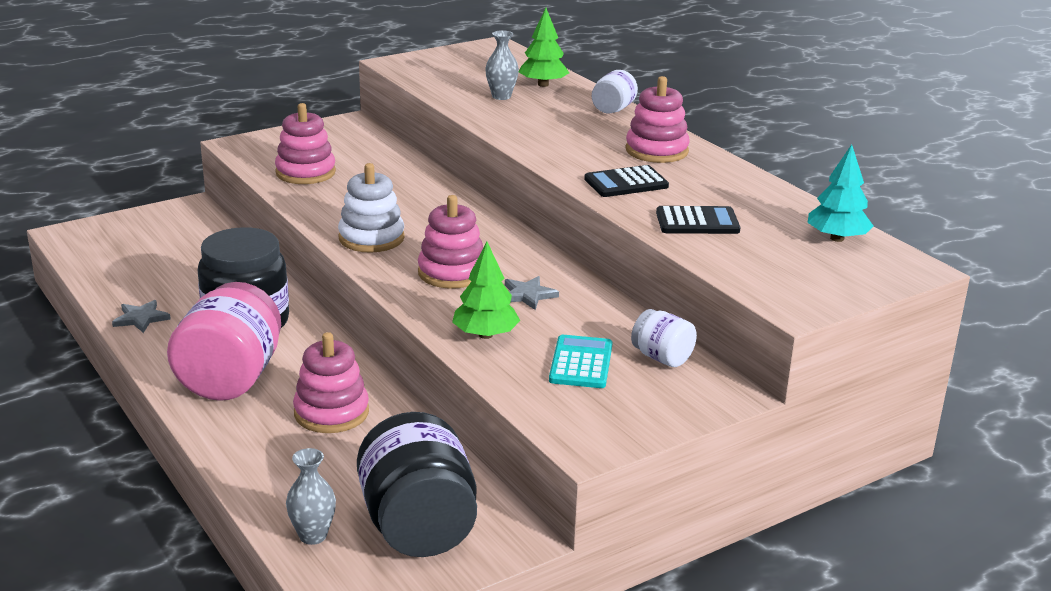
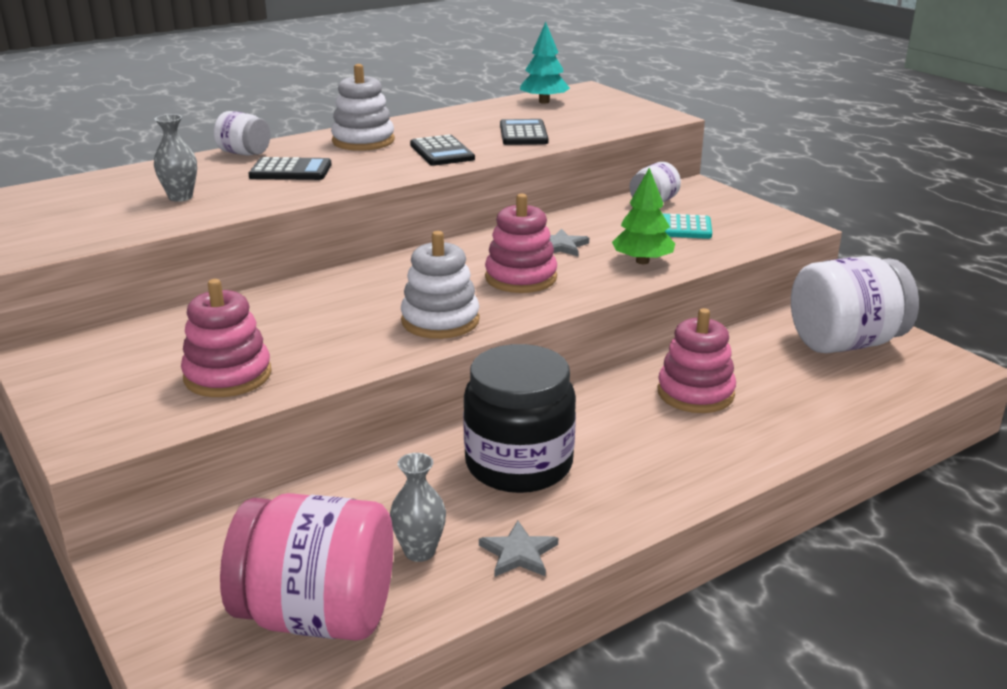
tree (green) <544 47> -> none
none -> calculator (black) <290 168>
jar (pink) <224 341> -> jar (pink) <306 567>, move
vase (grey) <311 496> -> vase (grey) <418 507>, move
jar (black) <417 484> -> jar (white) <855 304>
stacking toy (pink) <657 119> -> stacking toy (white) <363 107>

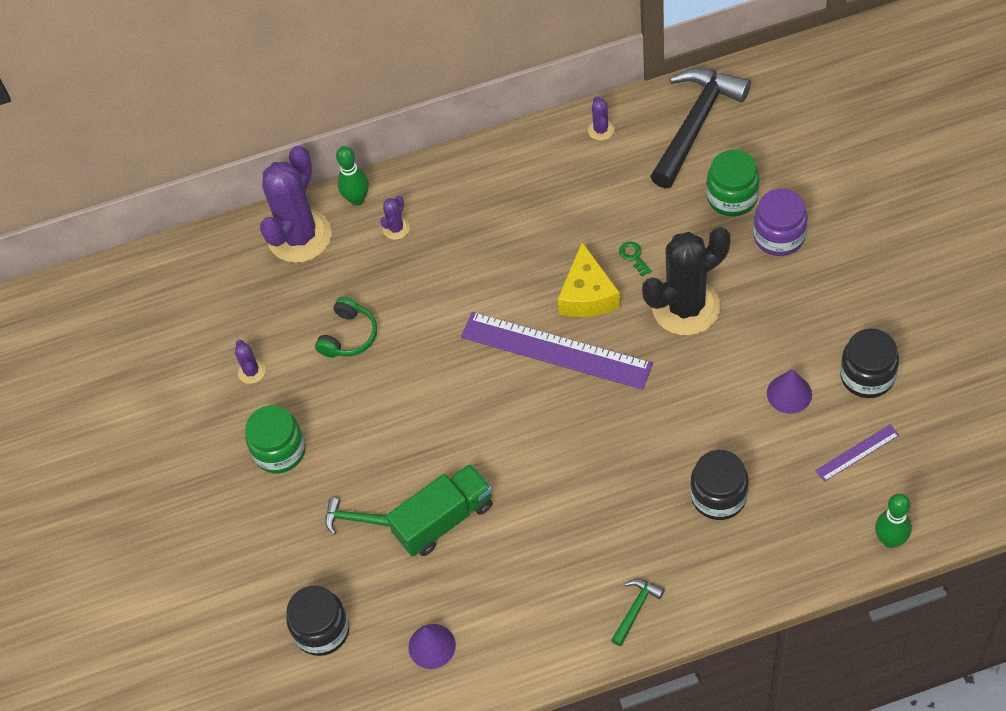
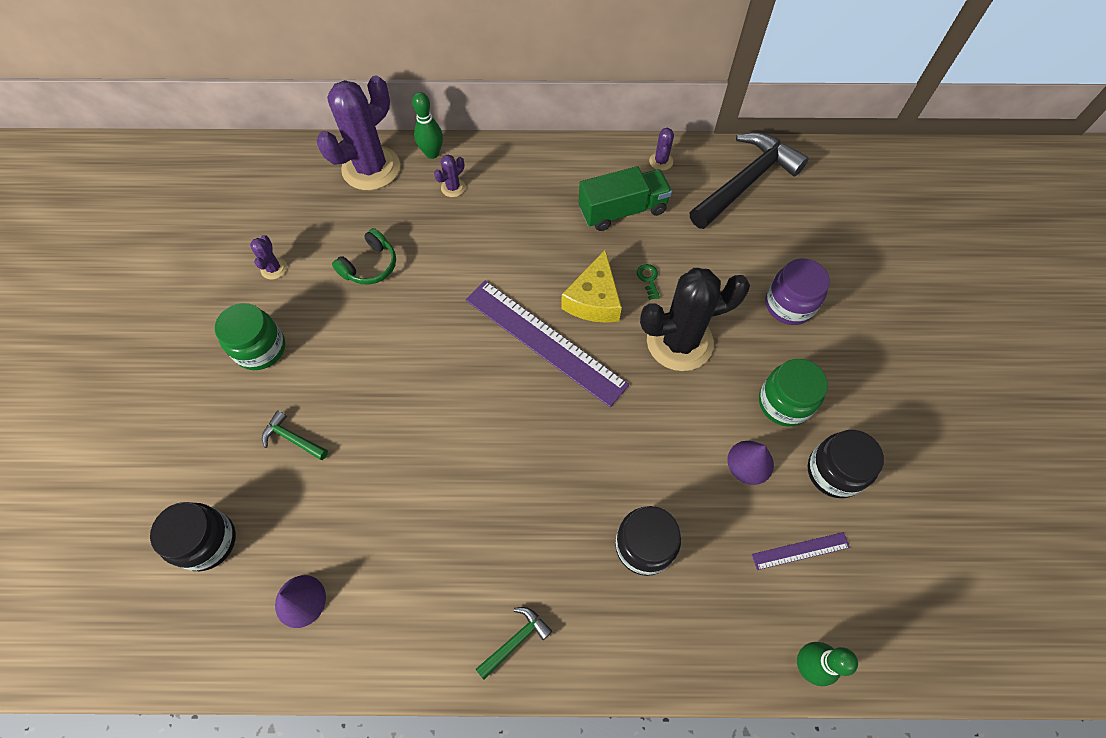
truck (green) <439 510> -> truck (green) <625 198>, move
jar (green) <733 183> -> jar (green) <793 393>, move

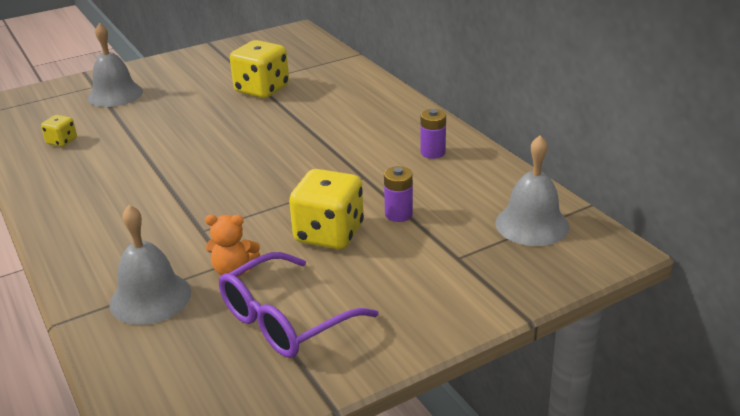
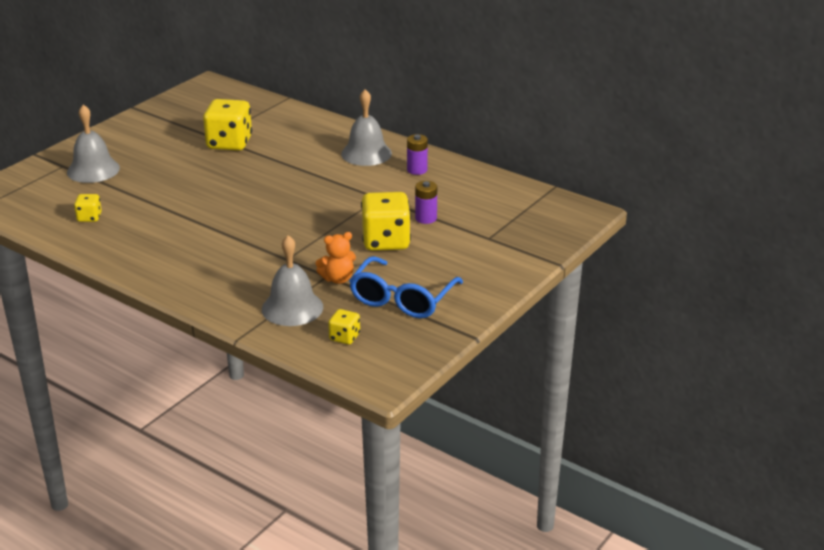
none -> dice (yellow) <344 327>
bell (grey) <532 190> -> bell (grey) <366 127>, move
glasses (purple) <298 305> -> glasses (blue) <406 287>

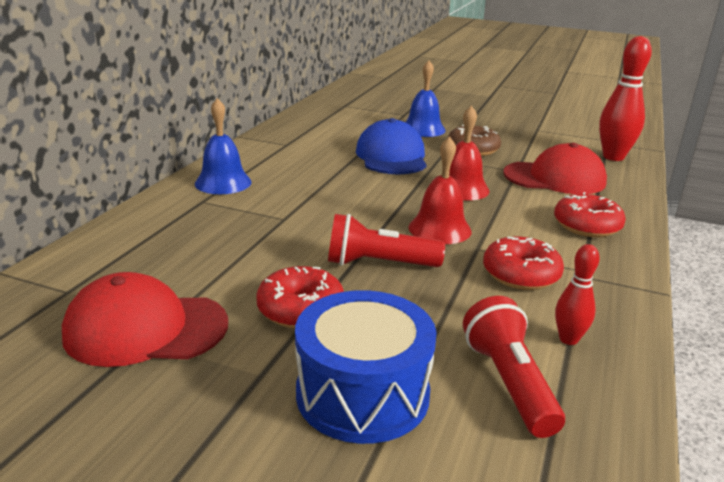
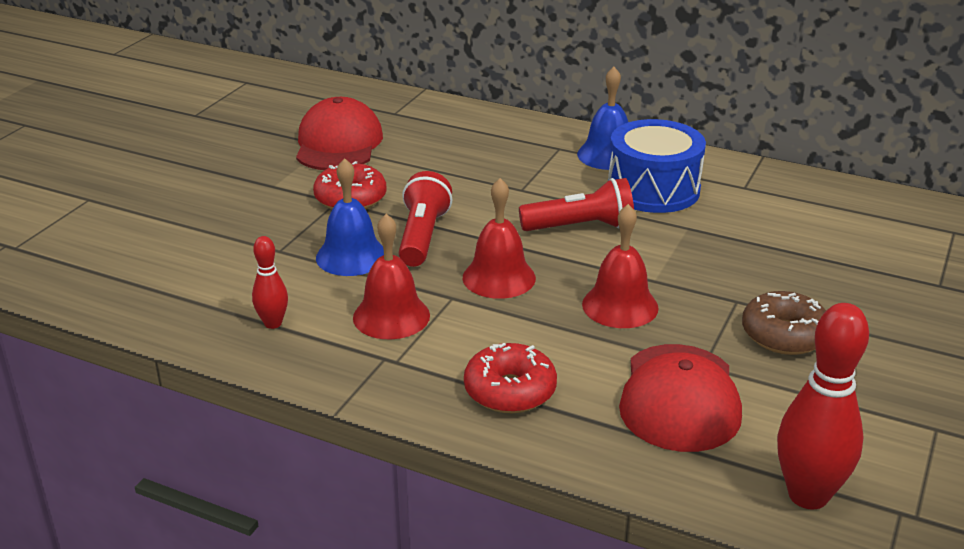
cap (blue) <391 146> -> none
drum (blue) <366 367> -> drum (blue) <657 166>, move
bell (blue) <426 98> -> bell (blue) <350 217>, move
flashlight (red) <514 367> -> flashlight (red) <576 204>, move
donut (red) <523 263> -> bell (red) <391 276>

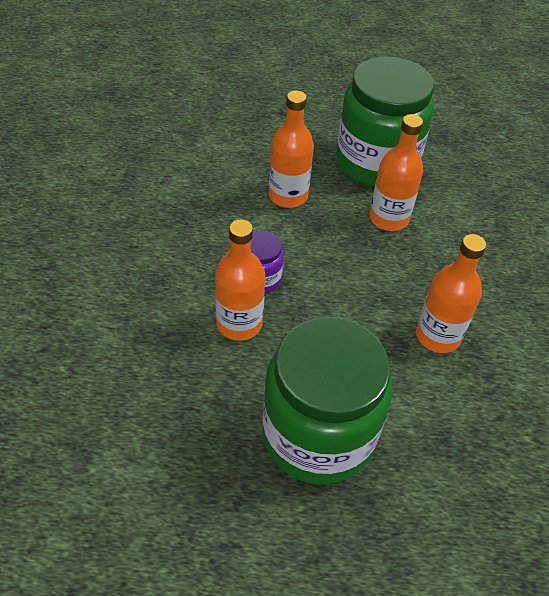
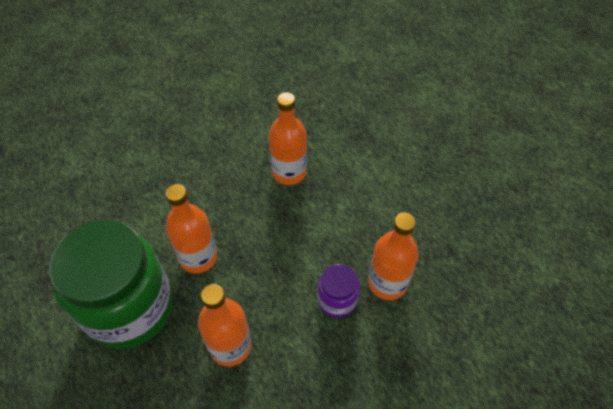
jar (green) <327 400> -> none

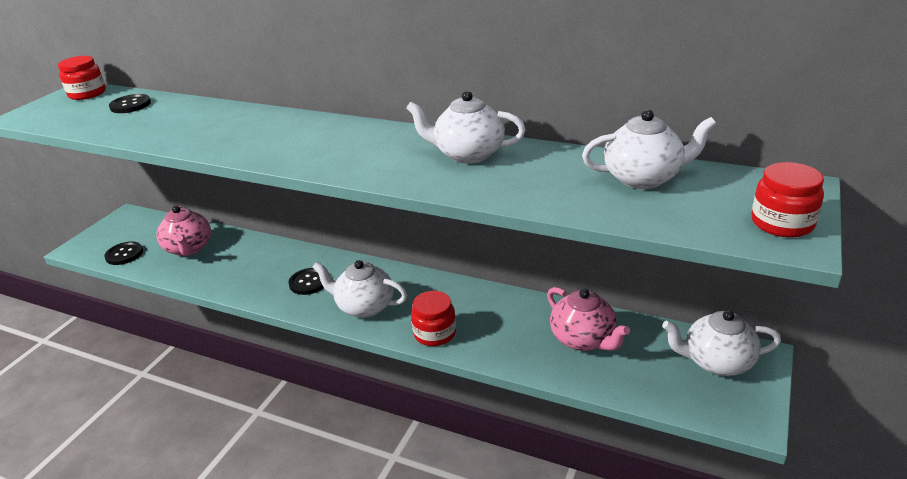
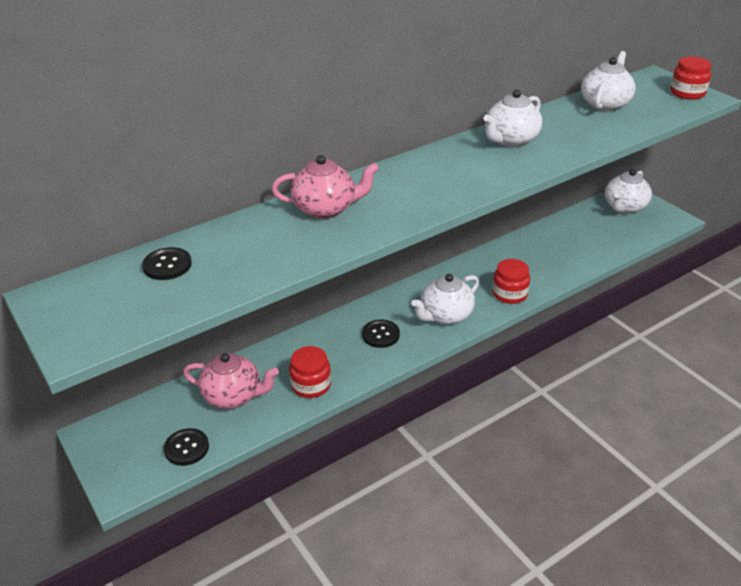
jar (red) <82 78> -> jar (red) <310 372>, move
teapot (pink) <588 319> -> teapot (pink) <325 187>, move

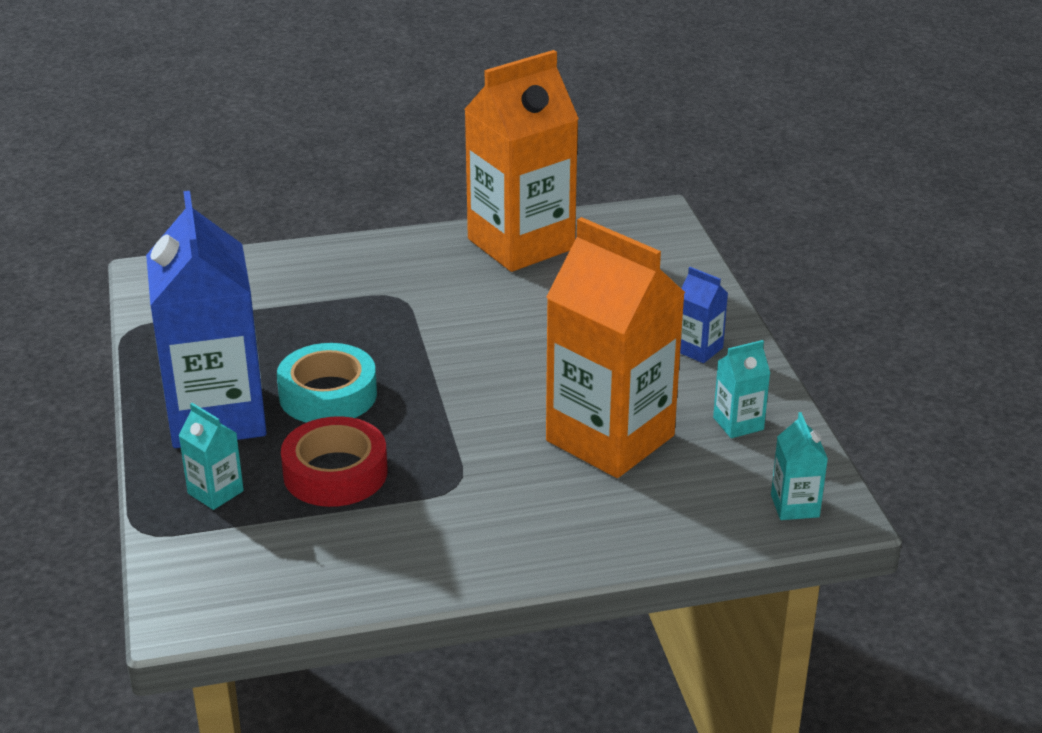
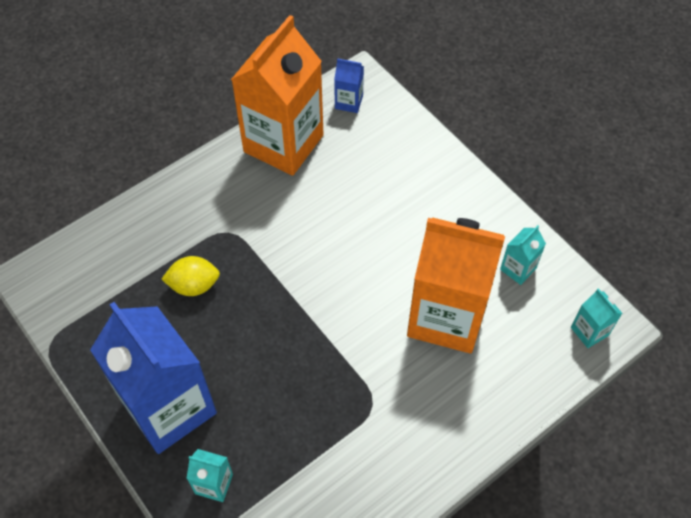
tape (turquoise) <327 383> -> none
tape (red) <334 461> -> none
none -> lemon (yellow) <191 276>
carton (blue) <704 315> -> carton (blue) <349 85>, move

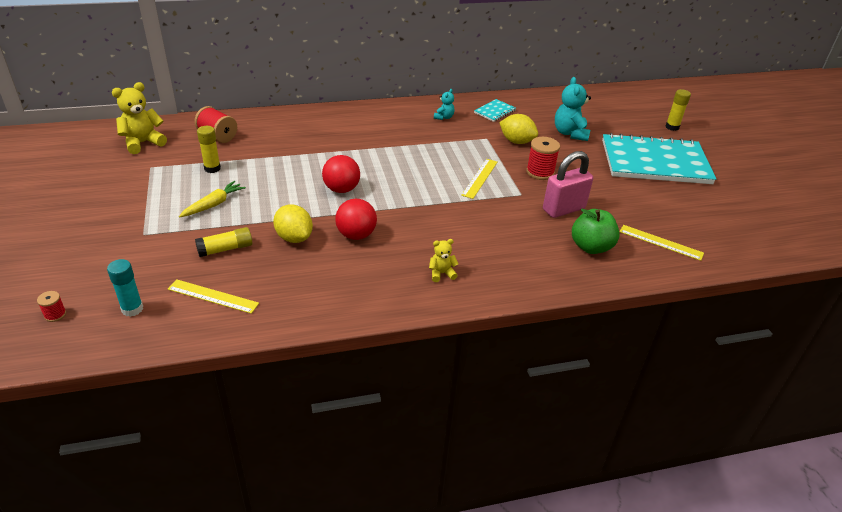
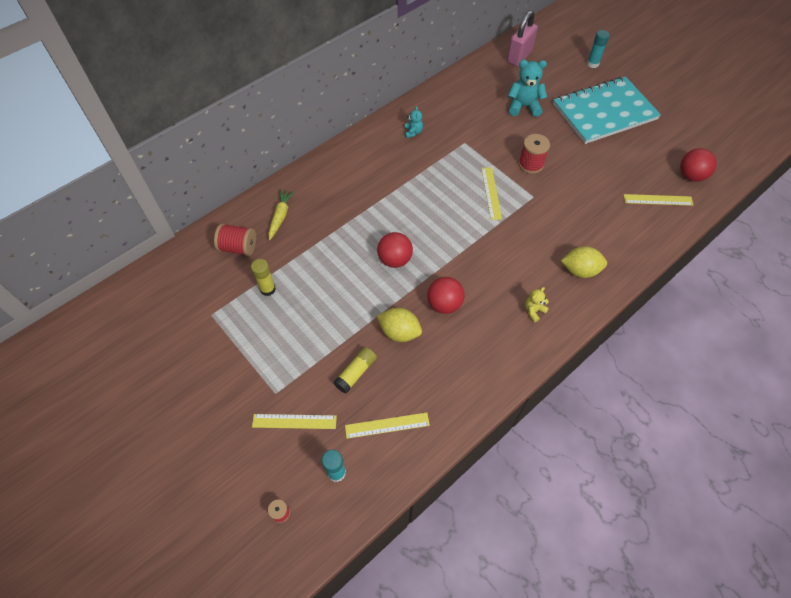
teddy bear (yellow) <139 118> -> none
notebook (turquoise) <495 110> -> none
apple (green) <596 231> -> none
none -> ruler (yellow) <294 421>
none -> ball (red) <698 164>
carrot (yellow) <212 199> -> carrot (yellow) <281 214>, move
lemon (yellow) <518 129> -> lemon (yellow) <584 262>, move
padlock (pink) <568 184> -> padlock (pink) <522 38>, move
glue stick (yellow) <678 110> -> glue stick (turquoise) <598 49>
teddy bear (turquoise) <573 109> -> teddy bear (turquoise) <527 88>, 120 degrees clockwise

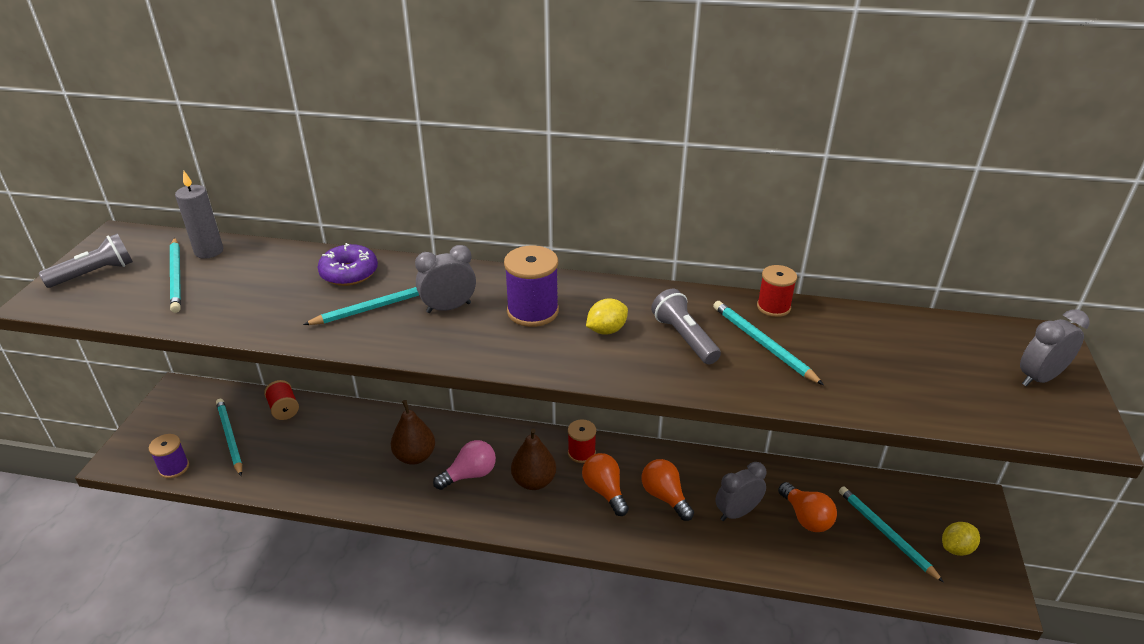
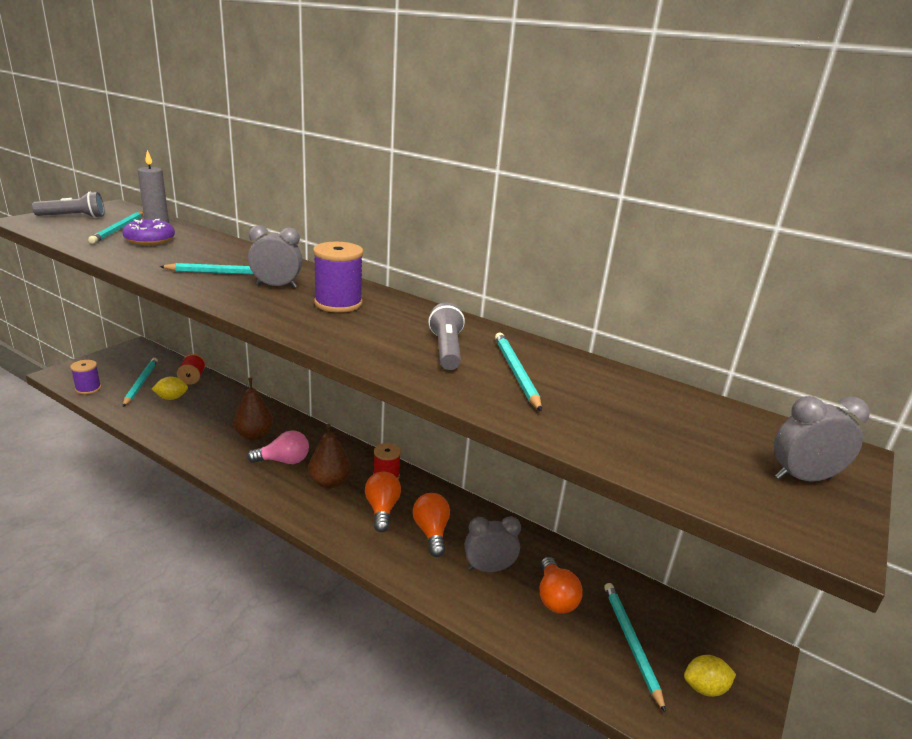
spool (red) <777 291> -> none
donut (purple) <347 264> -> donut (purple) <148 232>, move
lemon (yellow) <607 316> -> lemon (yellow) <170 388>, move

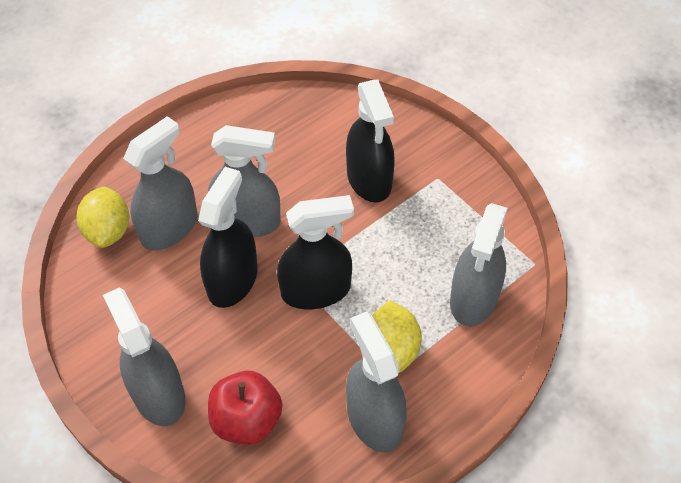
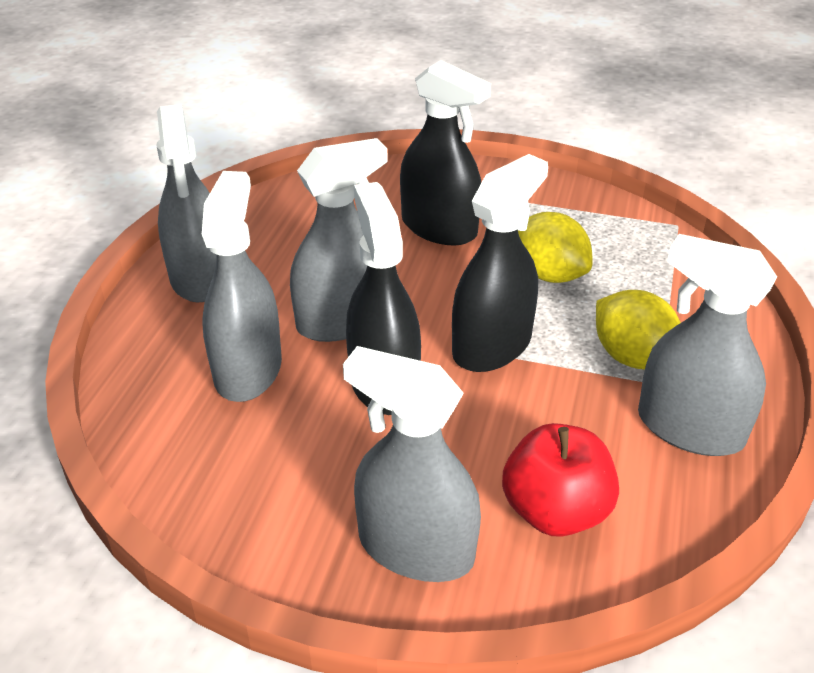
lemon (yellow) <102 217> -> lemon (yellow) <555 247>, move
spray bottle (grey) <479 264> -> spray bottle (grey) <186 203>, move

